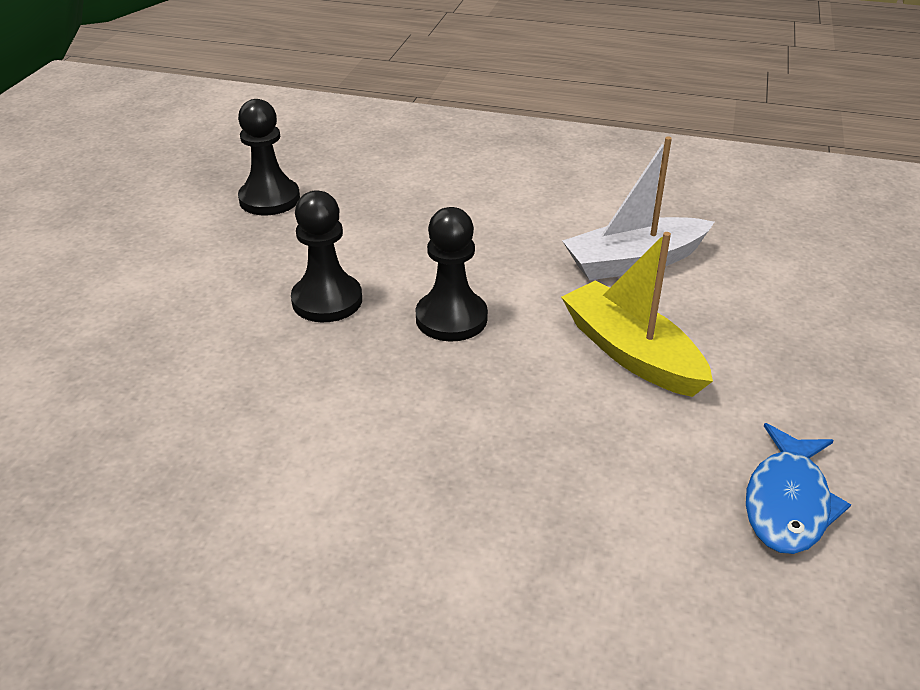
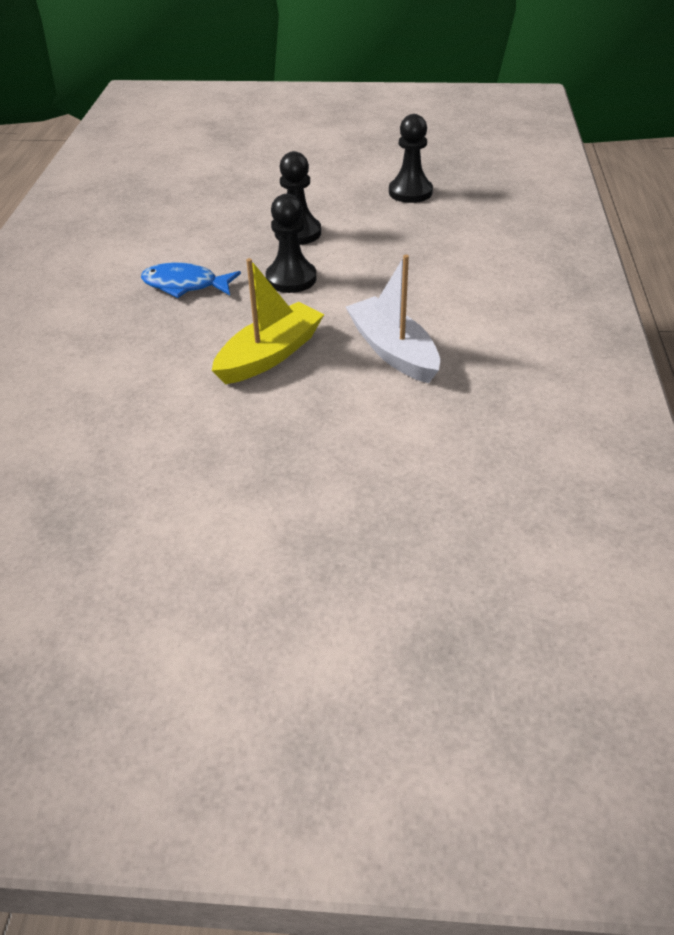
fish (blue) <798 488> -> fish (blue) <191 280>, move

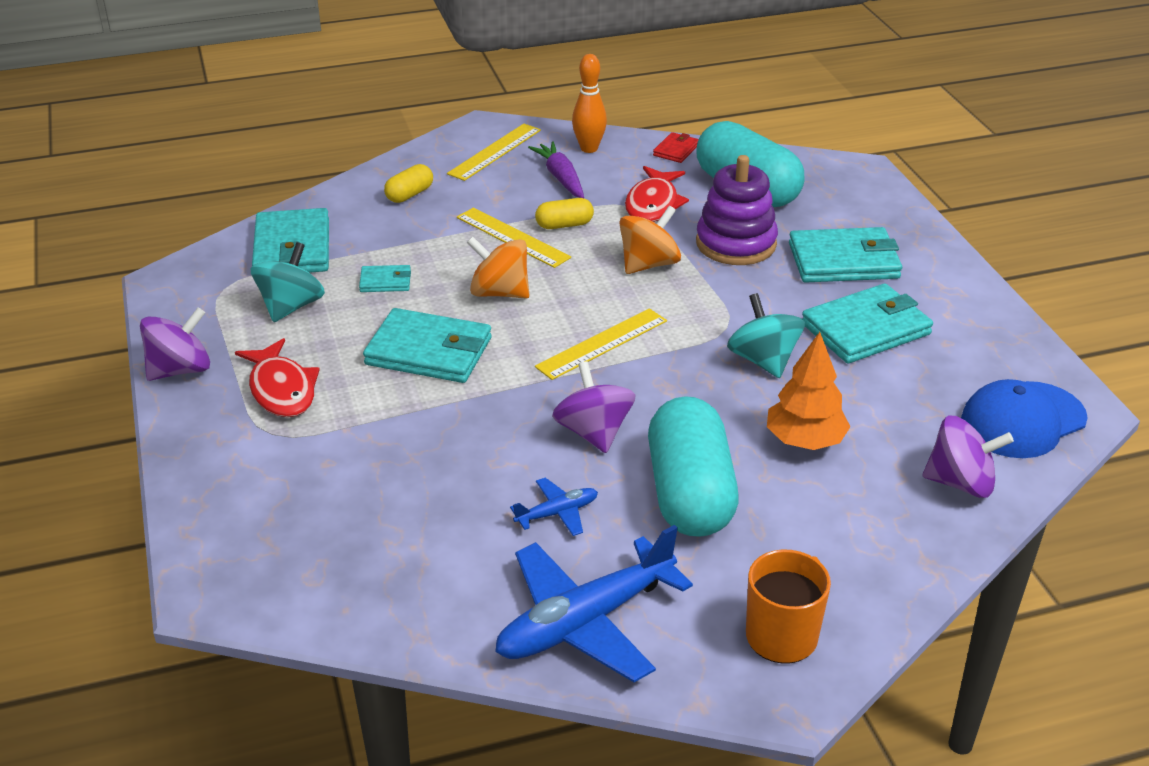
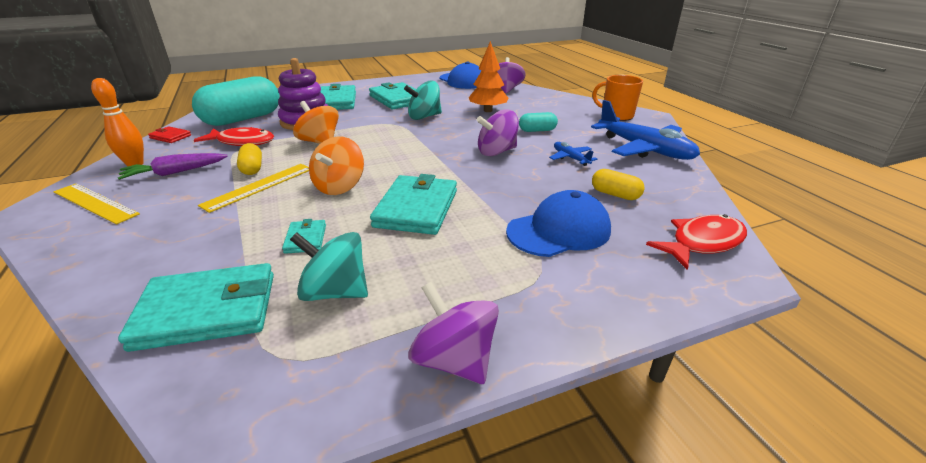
ruler (yellow) <601 344> -> none
none -> cap (blue) <558 223>
fish (red) <277 377> -> fish (red) <696 242>, move
capsule (yellow) <408 183> -> capsule (yellow) <618 184>, move
capsule (turquoise) <693 466> -> capsule (turquoise) <538 122>, x0.45

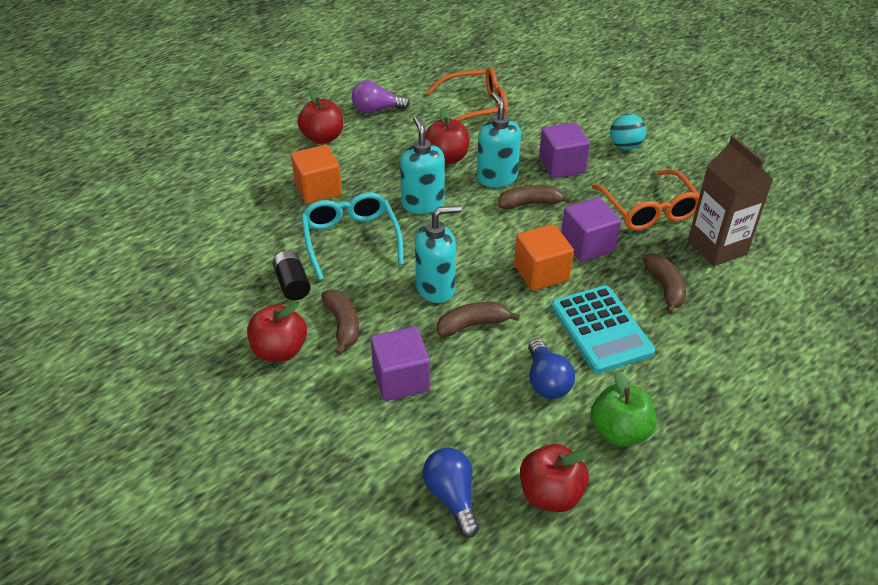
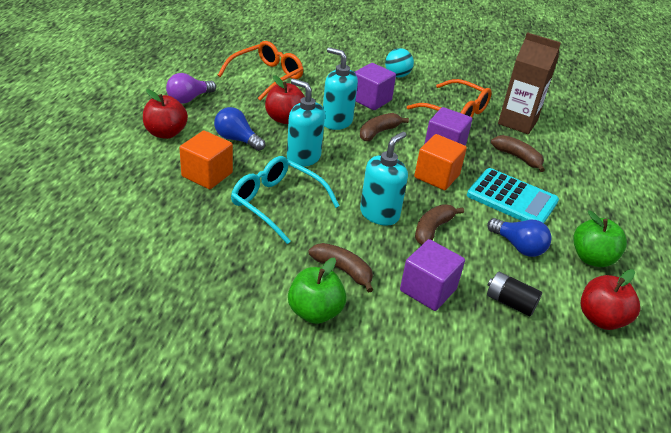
battery (black) <292 275> -> battery (black) <514 294>, move
light bulb (blue) <451 492> -> light bulb (blue) <239 129>, move
apple (red) <277 332> -> apple (green) <317 291>

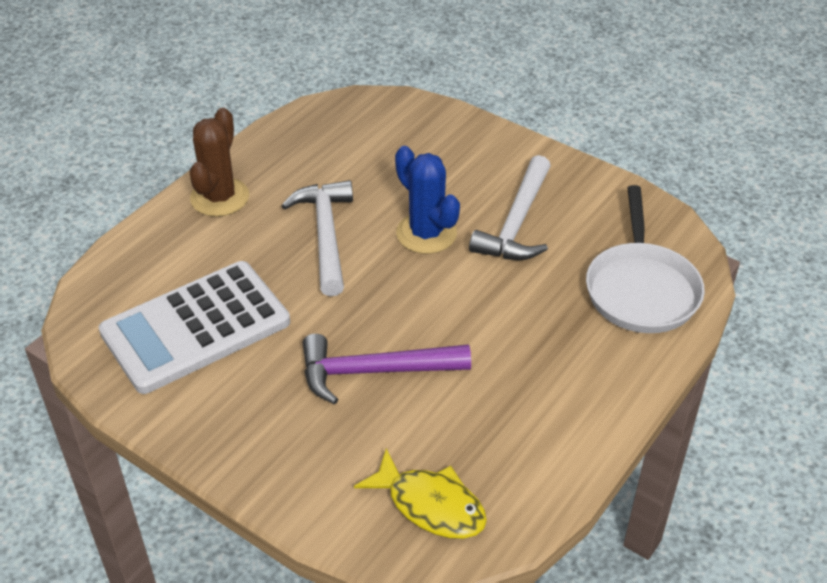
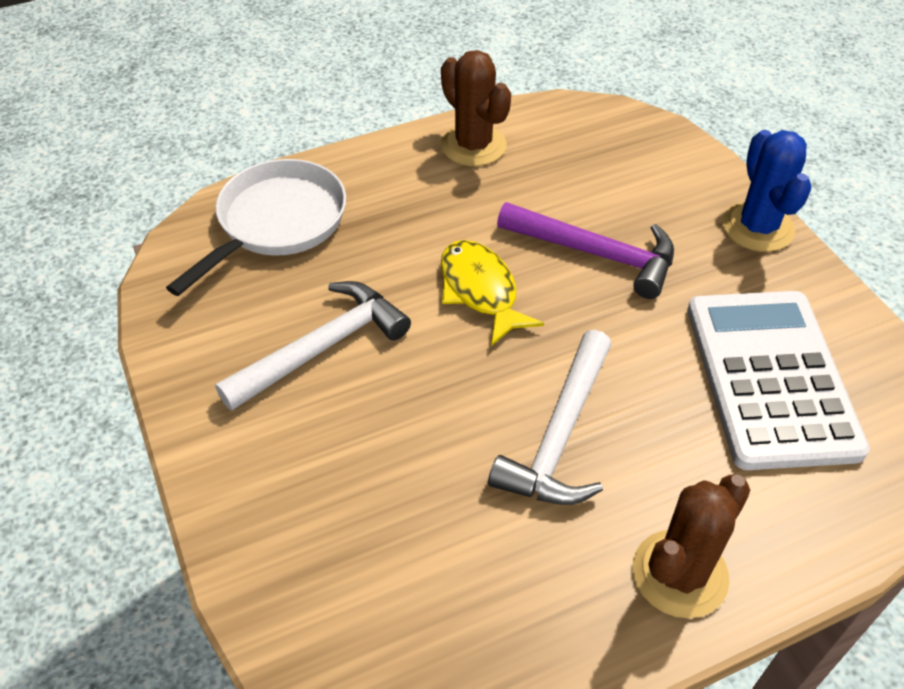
none -> cactus (brown) <476 108>
fish (yellow) <420 493> -> fish (yellow) <492 293>, move
cactus (blue) <427 200> -> cactus (blue) <766 191>, move
calculator (white) <194 327> -> calculator (white) <778 380>, 90 degrees counterclockwise

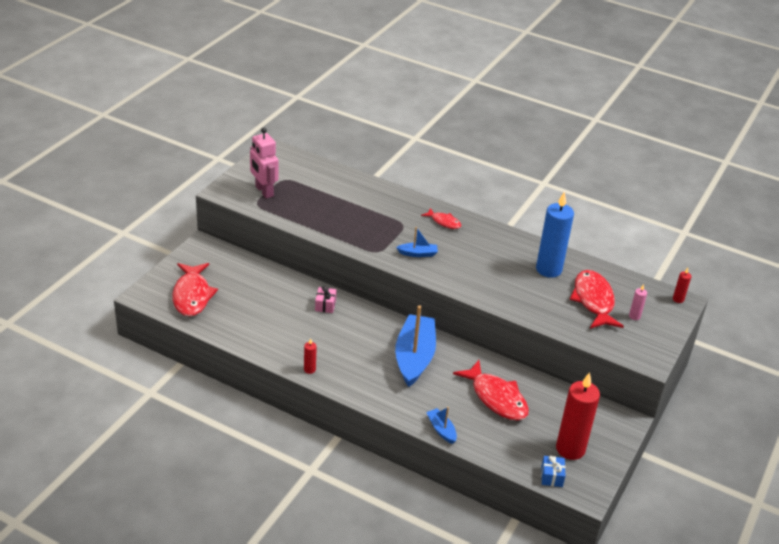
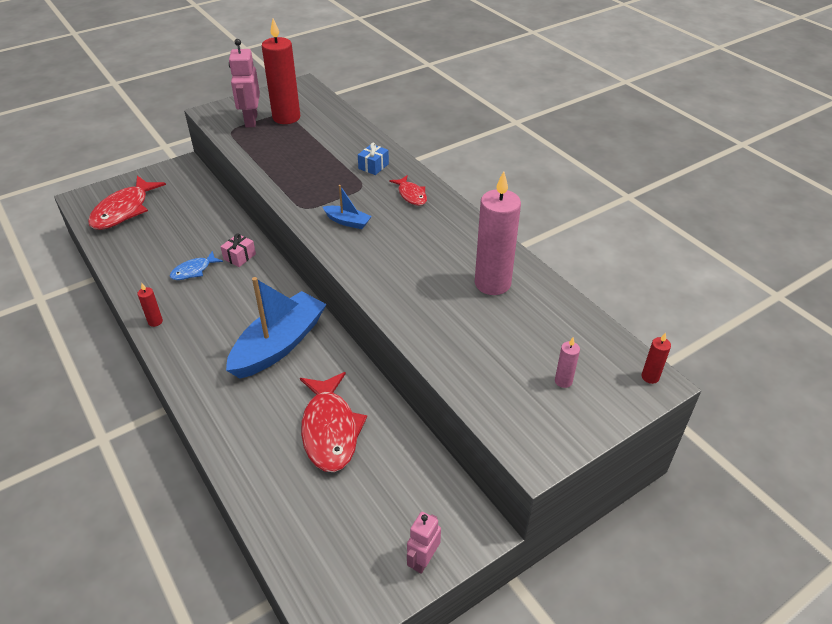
boat (blue) <441 425> -> none
fish (red) <597 299> -> none
none -> fish (blue) <196 265>
none -> robot (pink) <424 543>
gift (blue) <553 471> -> gift (blue) <373 159>, move
candle (red) <578 416> -> candle (red) <281 71>, move
candle (blue) <555 234> -> candle (pink) <498 233>

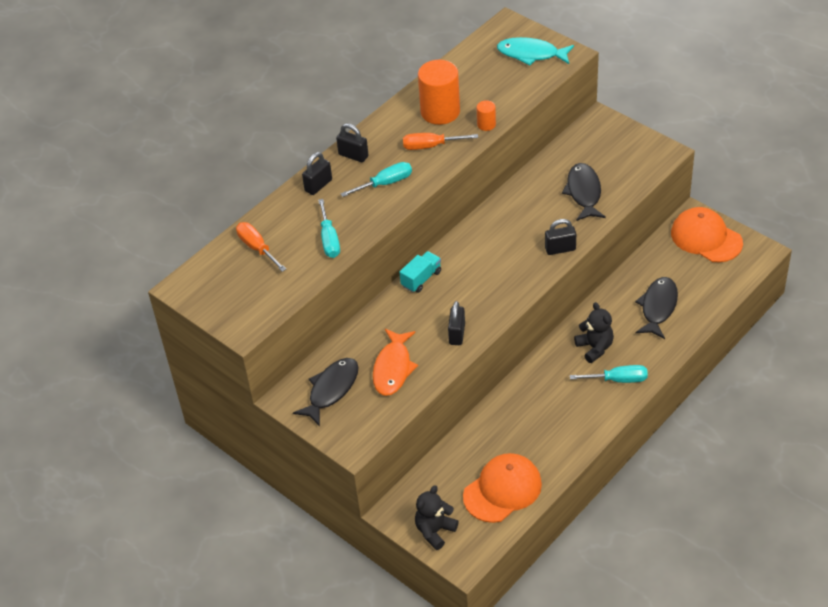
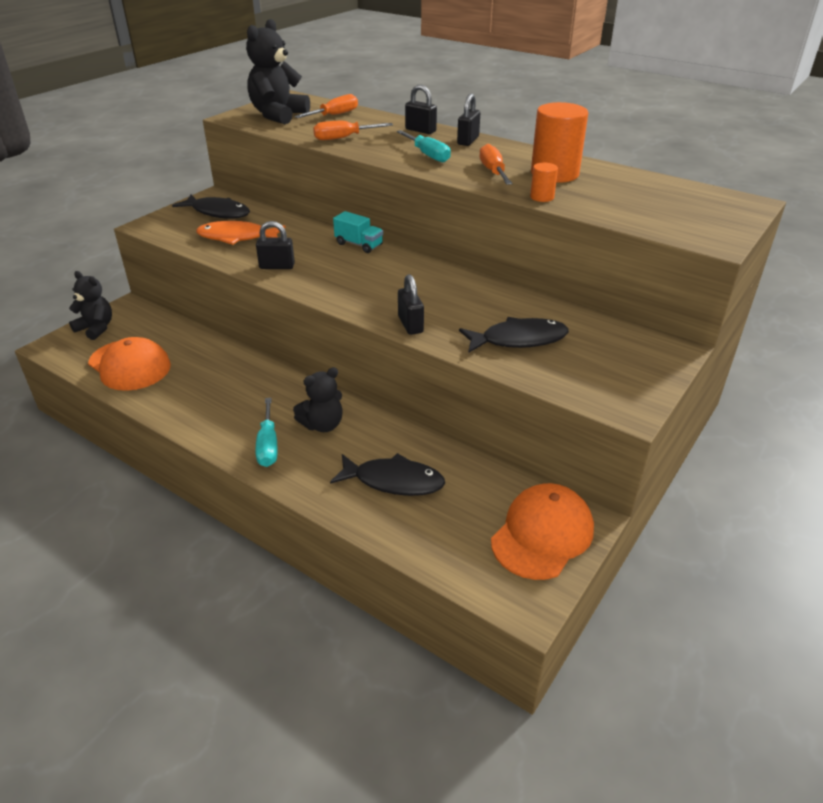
fish (turquoise) <535 51> -> none
none -> teddy bear (black) <278 71>
screwdriver (turquoise) <329 228> -> screwdriver (orange) <353 130>

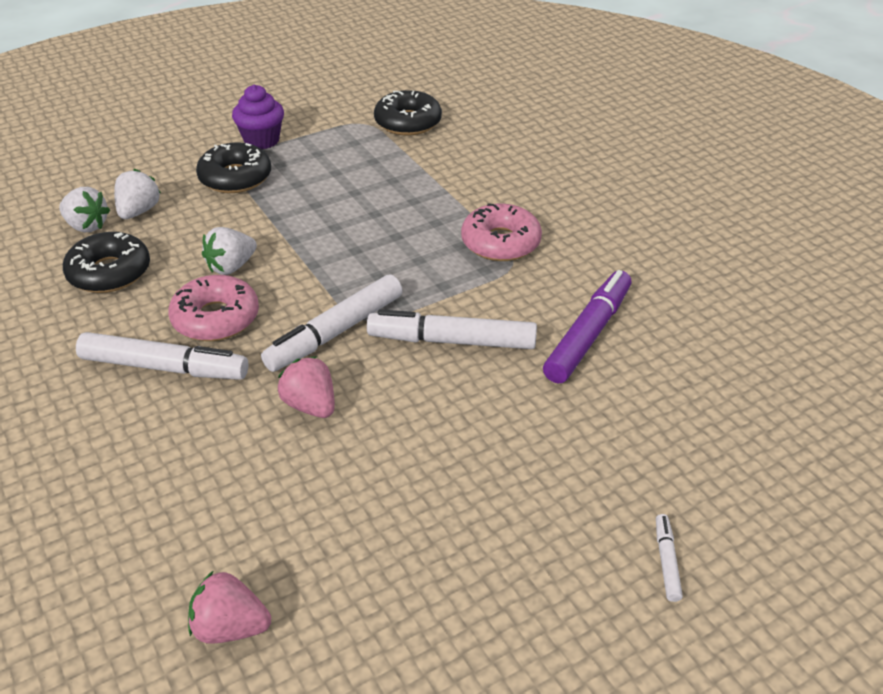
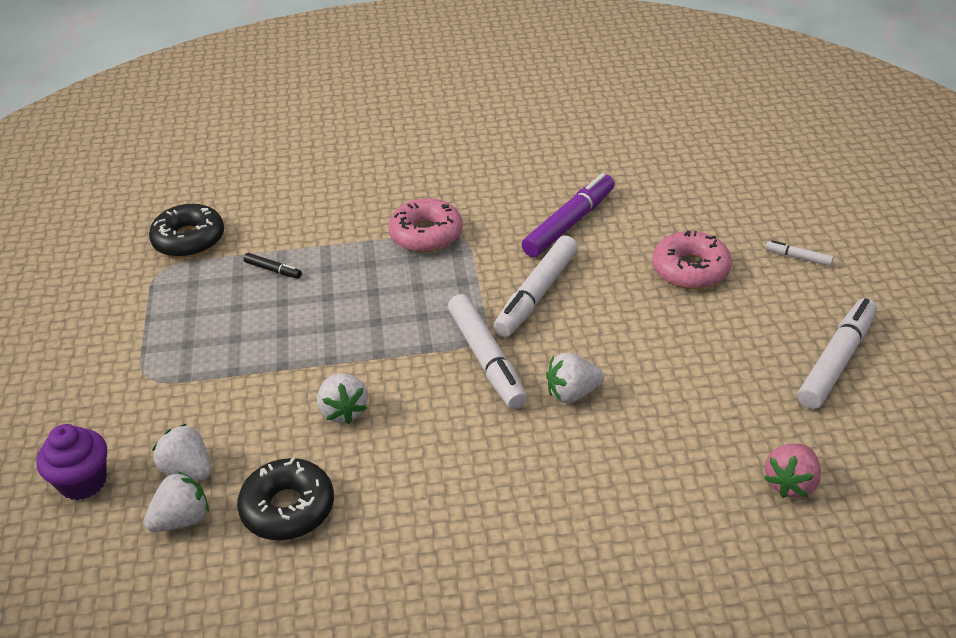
donut (black) <233 167> -> none
none -> marker (black) <273 266>
marker (white) <162 356> -> marker (white) <837 353>, move
donut (pink) <213 308> -> donut (pink) <692 260>, move
cupcake (purple) <258 117> -> cupcake (purple) <71 462>, move
strawberry (pink) <306 387> -> strawberry (white) <575 378>
marker (purple) <587 327> -> marker (purple) <568 215>, 75 degrees clockwise

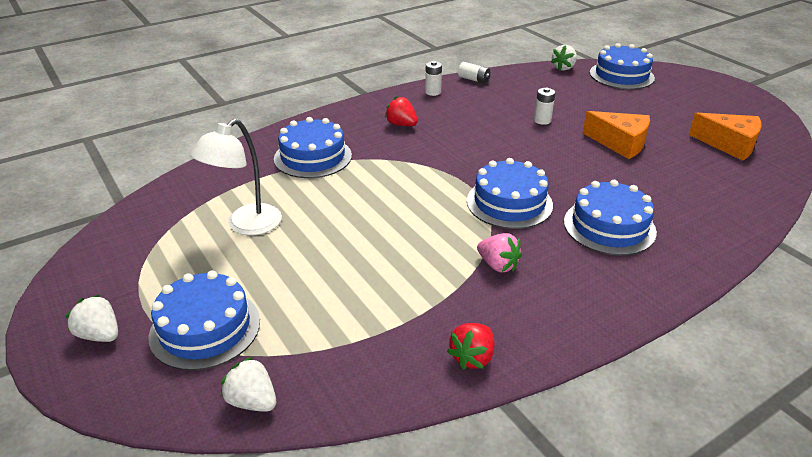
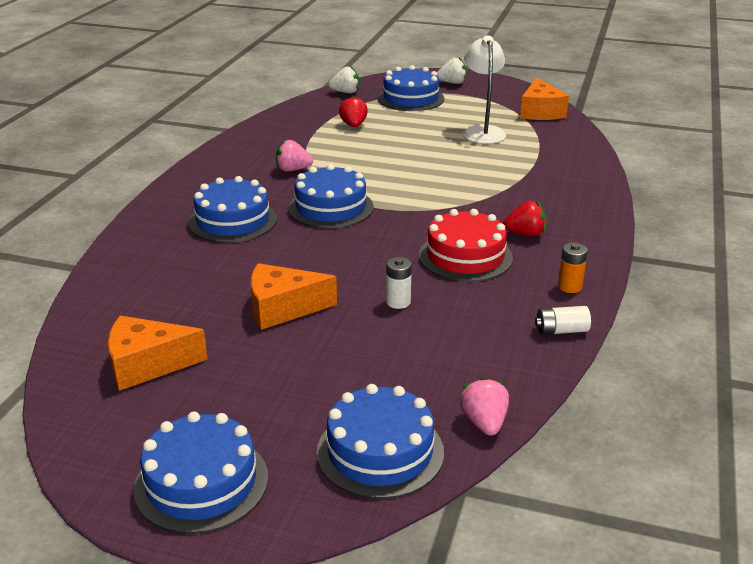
none -> cake (red) <466 245>
none -> cheese (orange) <544 99>
cake (blue) <313 147> -> cake (blue) <200 472>, move
strawberry (red) <470 346> -> strawberry (red) <353 111>, move
battery (white) <433 78> -> battery (orange) <573 268>
strawberry (white) <564 58> -> strawberry (pink) <484 406>

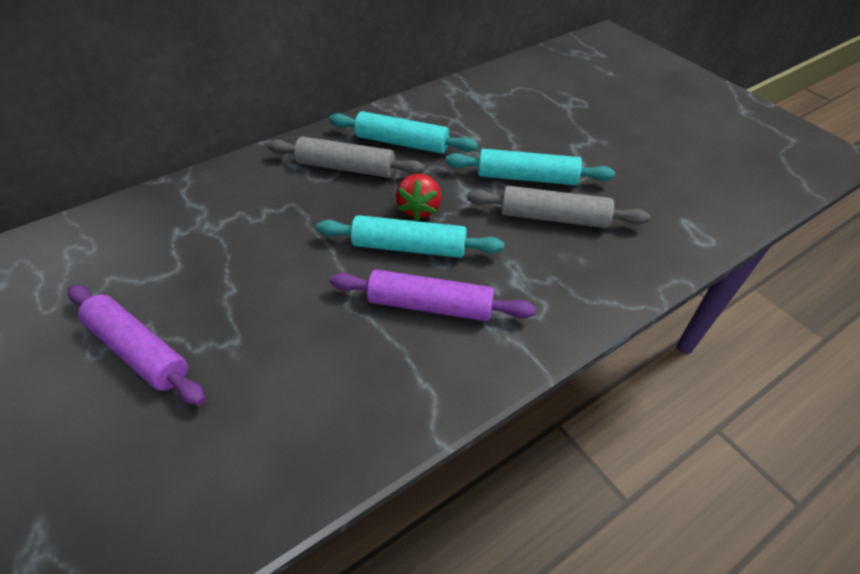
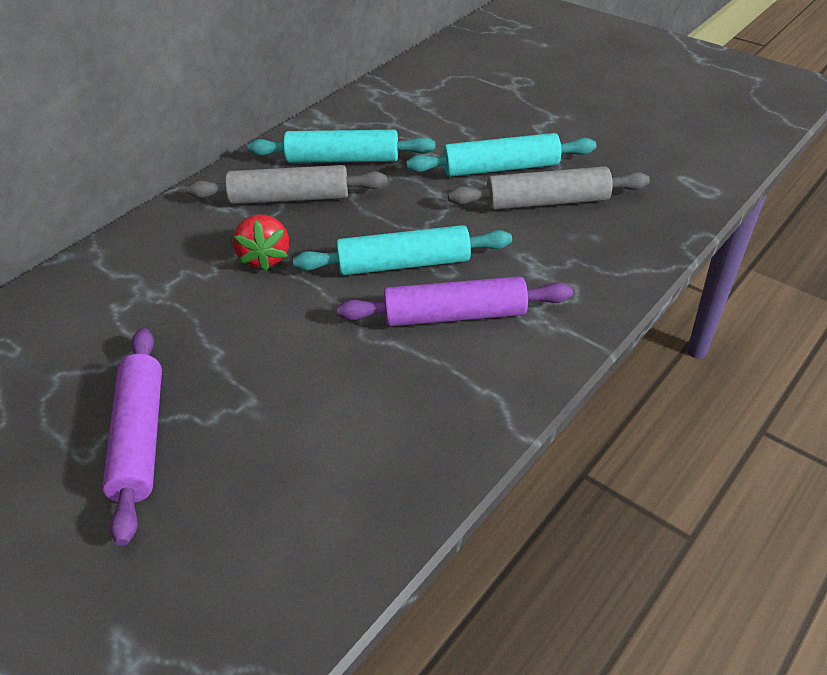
strawberry (red) <418 197> -> strawberry (red) <261 243>, move
rolling pin (purple) <137 345> -> rolling pin (purple) <132 437>, 60 degrees clockwise

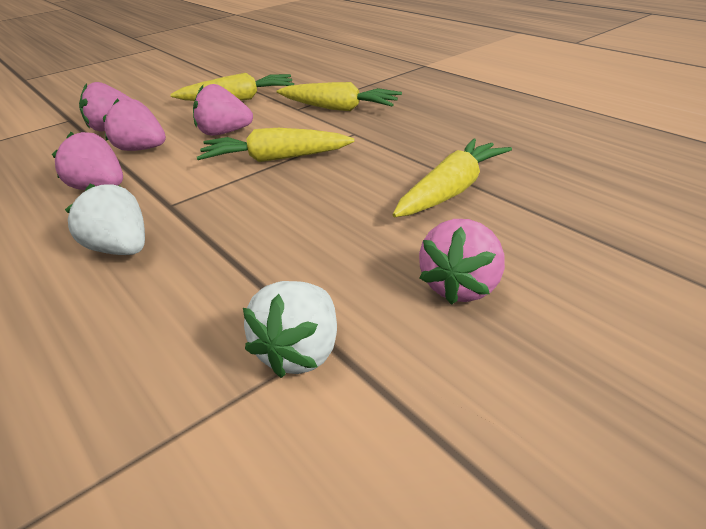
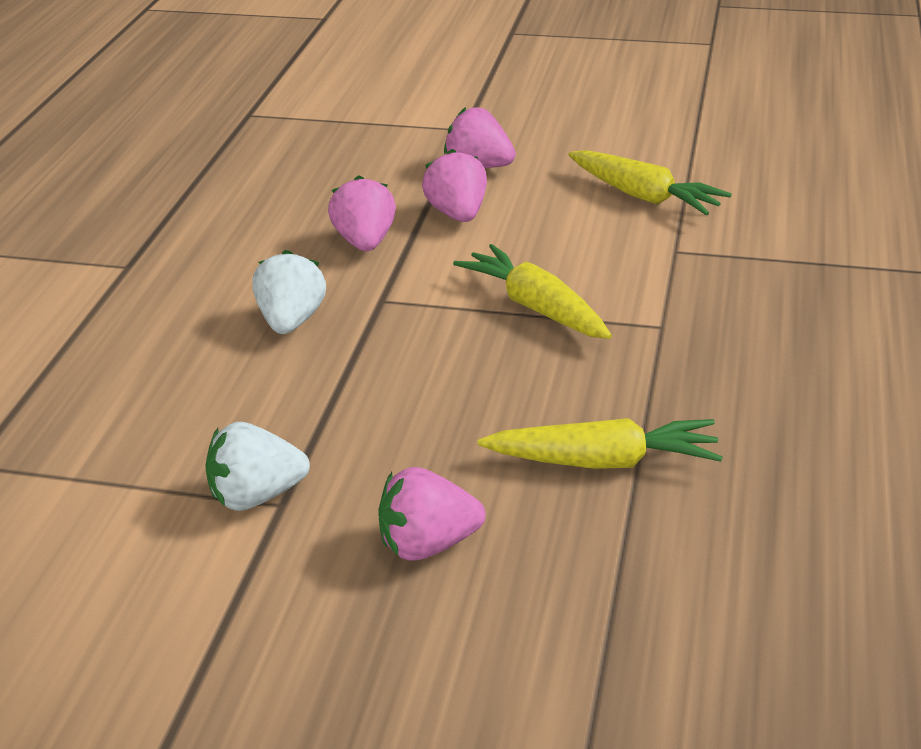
strawberry (pink) <223 110> -> none
carrot (yellow) <339 96> -> none

